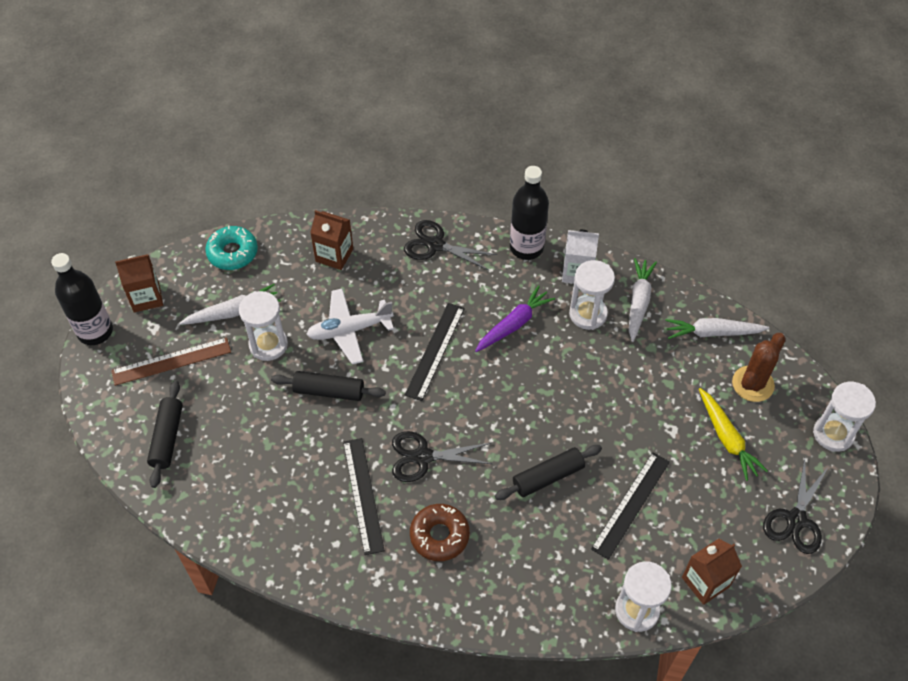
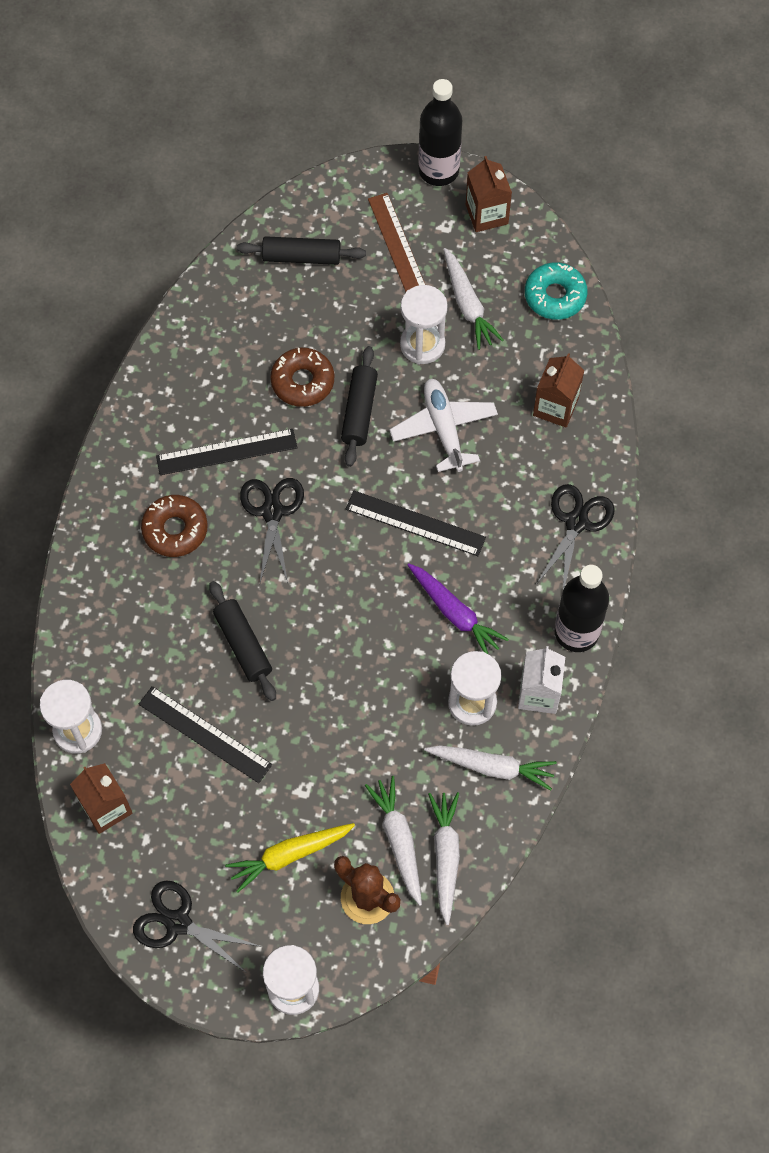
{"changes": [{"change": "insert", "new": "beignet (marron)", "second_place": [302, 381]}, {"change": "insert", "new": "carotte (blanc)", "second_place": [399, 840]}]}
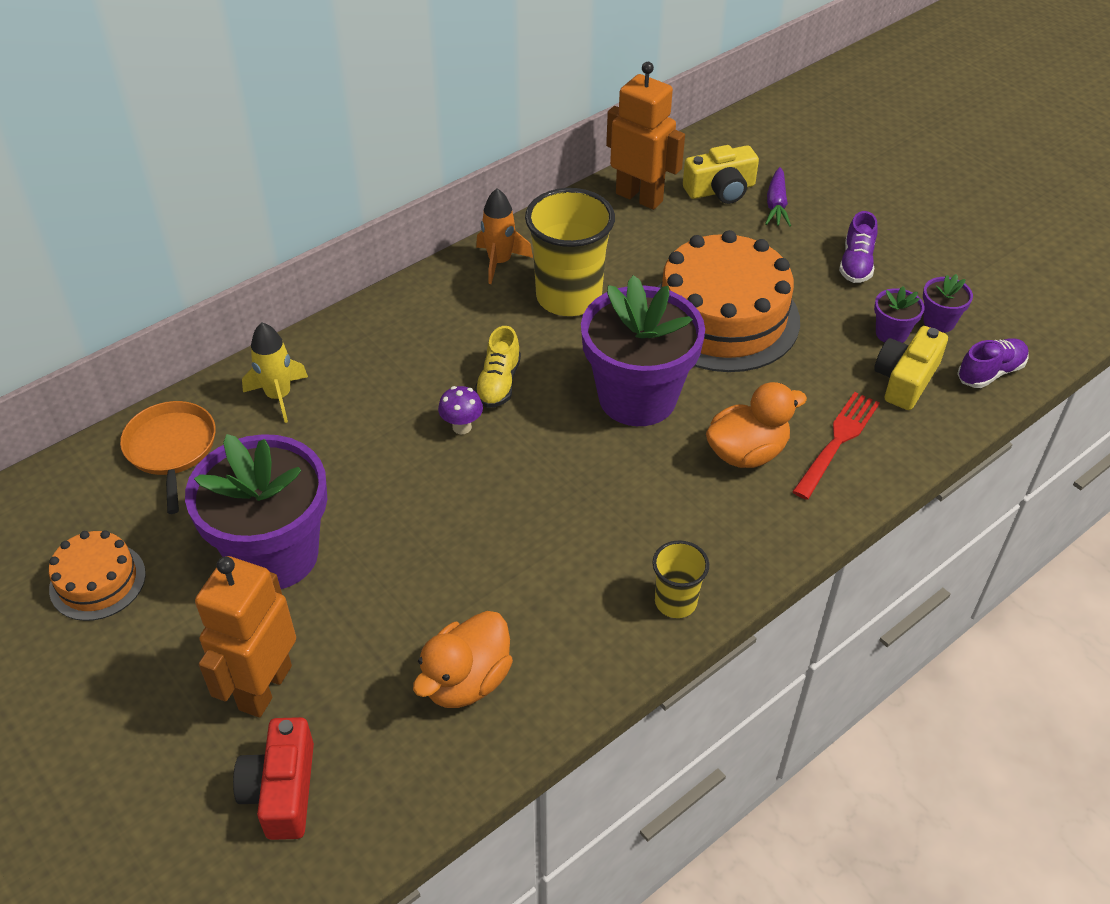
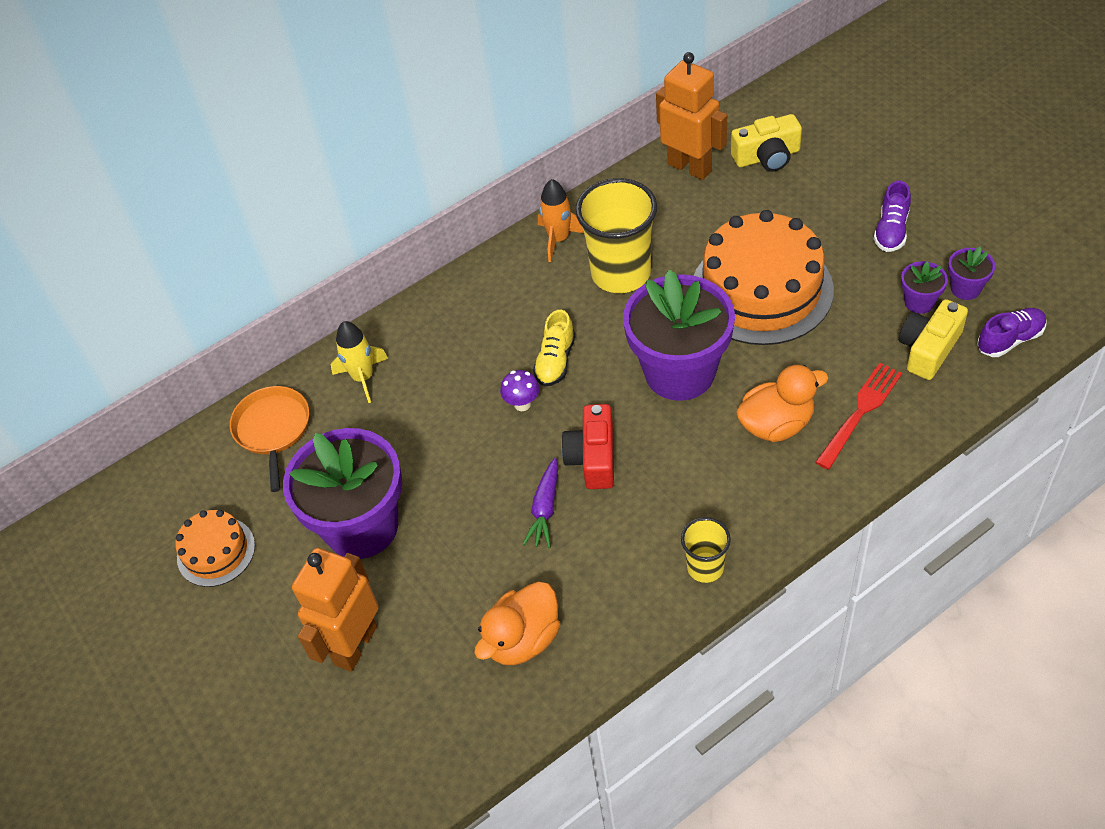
{"changes": [{"change": "move", "old": "carotte (violet)", "first_place": [776, 205], "second_place": [545, 509]}, {"change": "move", "old": "appareil photo (rouge)", "first_place": [282, 790], "second_place": [593, 457]}]}
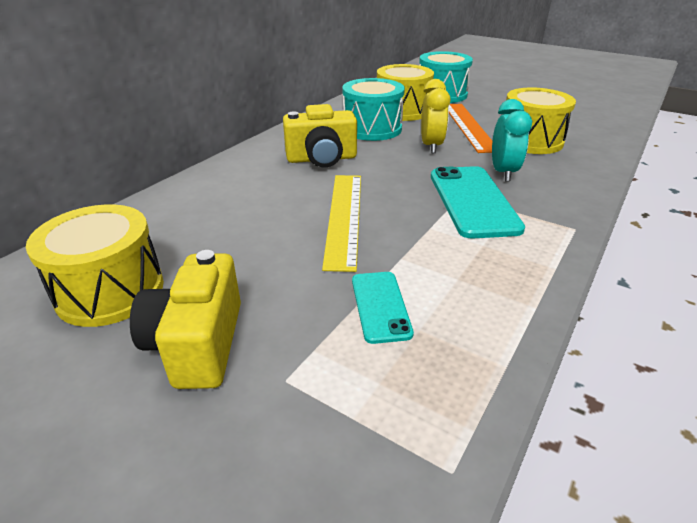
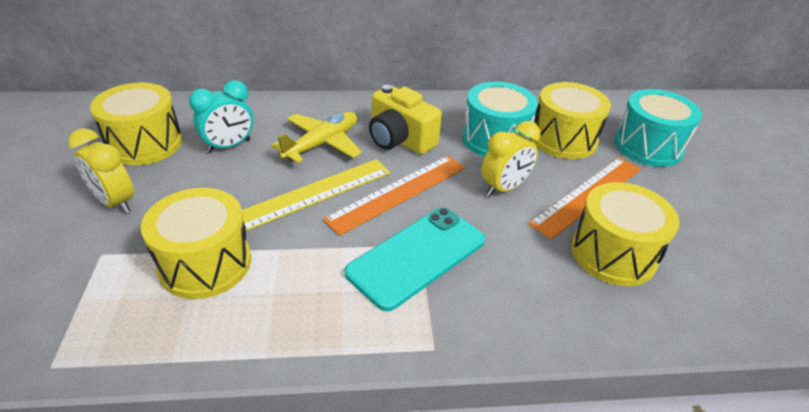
{"changes": [{"change": "move", "old": "réveil (turquoise)", "first_place": [503, 172], "second_place": [229, 146]}, {"change": "replace", "old": "appareil photo (jaune)", "new": "réveil (jaune)", "first_place": [198, 344], "second_place": [115, 202]}, {"change": "replace", "old": "téléphone (turquoise)", "new": "tambour (jaune)", "first_place": [380, 306], "second_place": [205, 263]}, {"change": "insert", "new": "avion (jaune)", "second_place": [322, 144]}, {"change": "insert", "new": "règle (orange)", "second_place": [398, 192]}]}
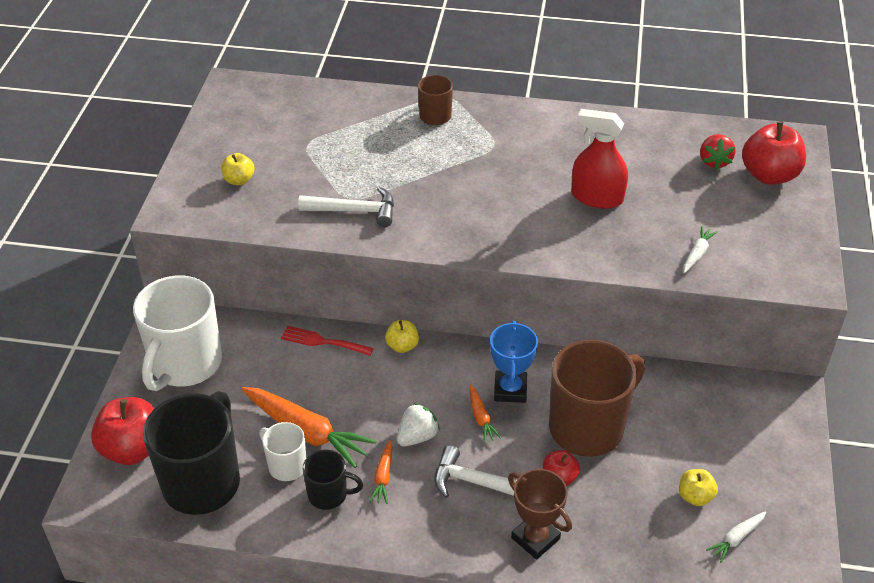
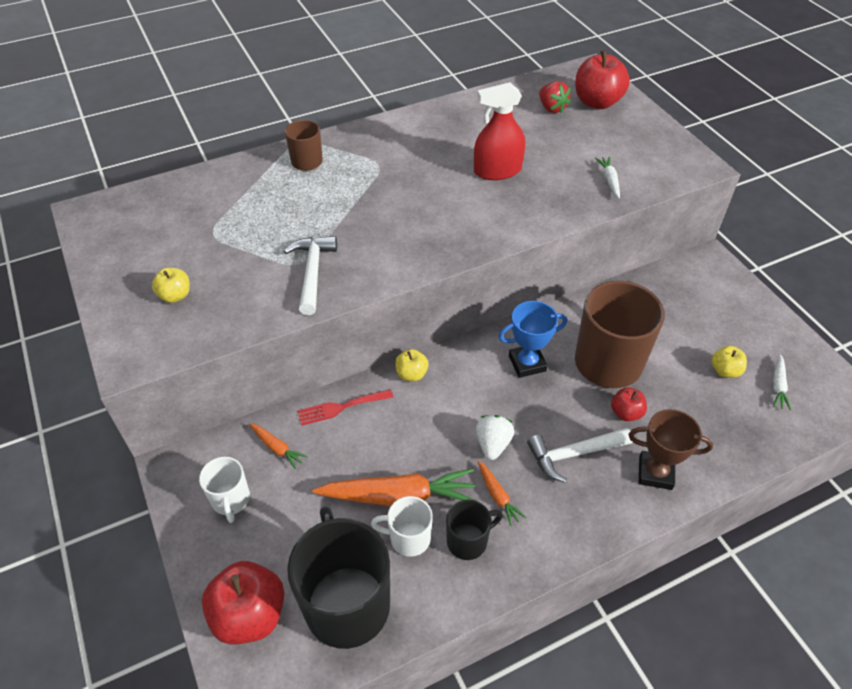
{"changes": [{"change": "rotate", "old": "marteau (blanc)", "first_place": [354, 211], "second_place": [312, 273], "degrees": -60}, {"change": "resize", "old": "tasse (blanc)", "first_place": [185, 364], "second_place": [231, 500], "factor": 0.5}, {"change": "rotate", "old": "trophée (bleu)", "first_place": [510, 390], "second_place": [527, 363], "degrees": -75}, {"change": "move", "old": "carotte (orange)", "first_place": [481, 418], "second_place": [277, 448]}]}
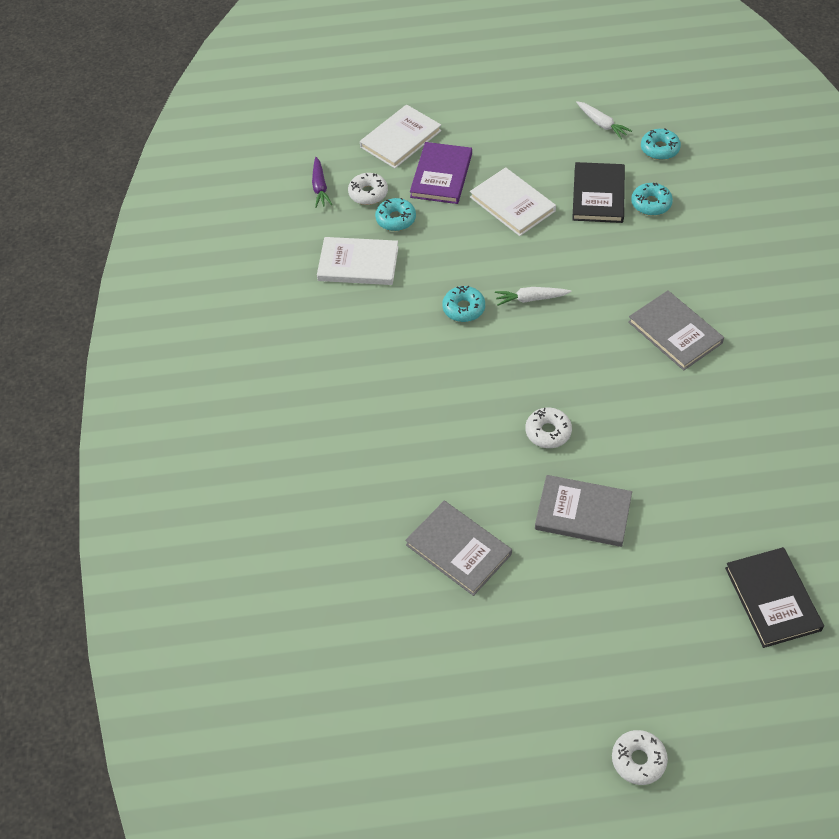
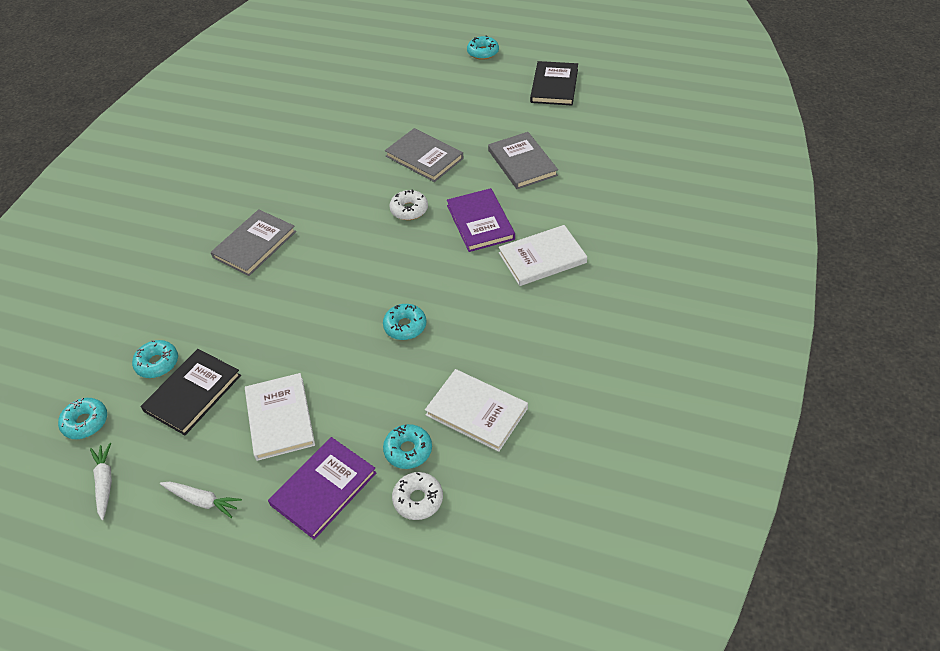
{"changes": [{"change": "move", "old": "livre (blanc)", "first_place": [400, 139], "second_place": [542, 258]}, {"change": "delete", "old": "carotte (violet)", "first_place": [320, 187]}, {"change": "move", "old": "carotte (blanc)", "first_place": [531, 299], "second_place": [202, 501]}, {"change": "rotate", "old": "livre (gris)", "first_place": [675, 332], "second_place": [254, 244], "degrees": 45}, {"change": "move", "old": "livre (noir)", "first_place": [772, 599], "second_place": [554, 86]}, {"change": "recolor", "old": "beignet (blanc)", "new": "beignet (turquoise)", "first_place": [638, 760], "second_place": [483, 52]}, {"change": "insert", "new": "livre (violet)", "second_place": [480, 222]}]}
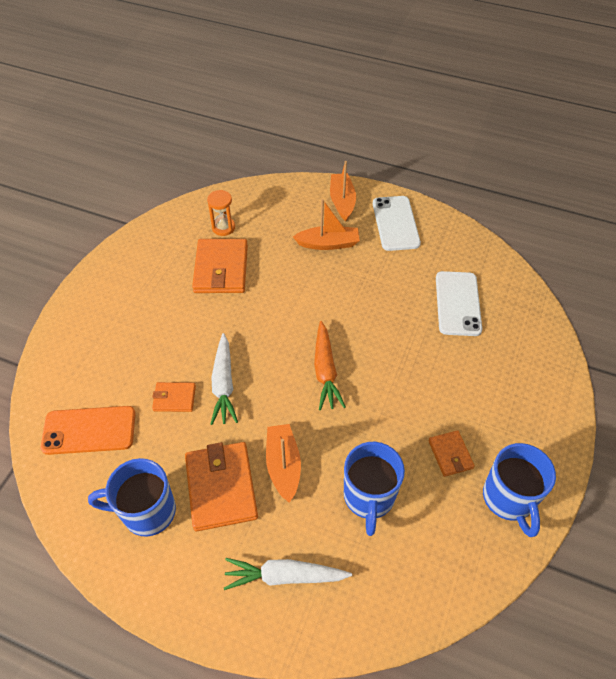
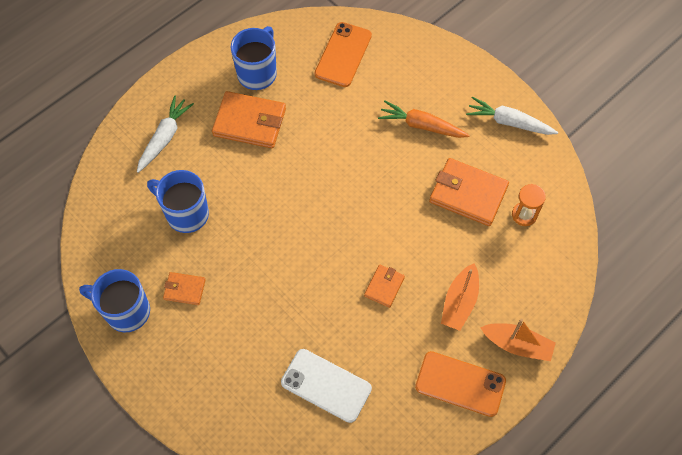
{"changes": [{"change": "recolor", "old": "téléphone (blanc)", "new": "téléphone (orange)", "first_place": [395, 223], "second_place": [460, 384]}, {"change": "move", "old": "carotte (orange)", "first_place": [325, 371], "second_place": [421, 125]}, {"change": "move", "old": "carotte (blanc)", "first_place": [223, 384], "second_place": [509, 122]}, {"change": "move", "old": "portefeuille (orange)", "first_place": [174, 398], "second_place": [384, 287]}, {"change": "delete", "old": "bateau (orange)", "first_place": [283, 465]}]}
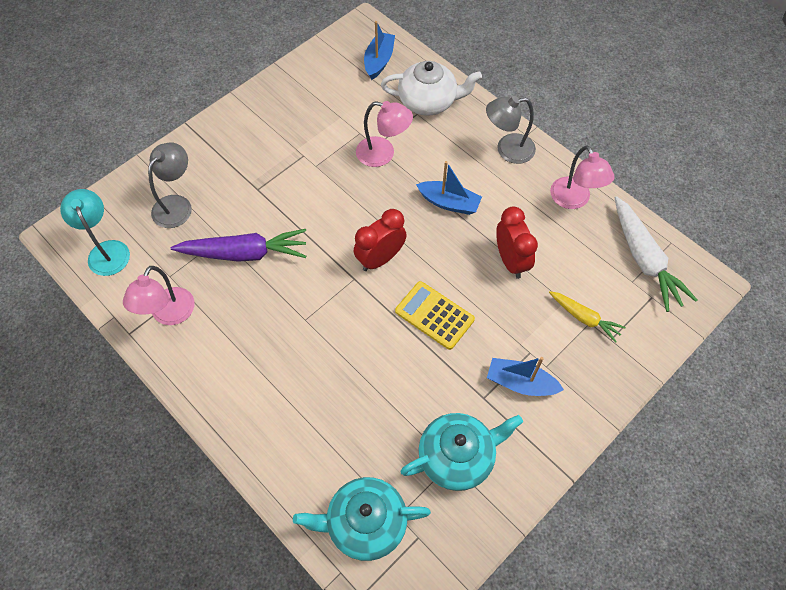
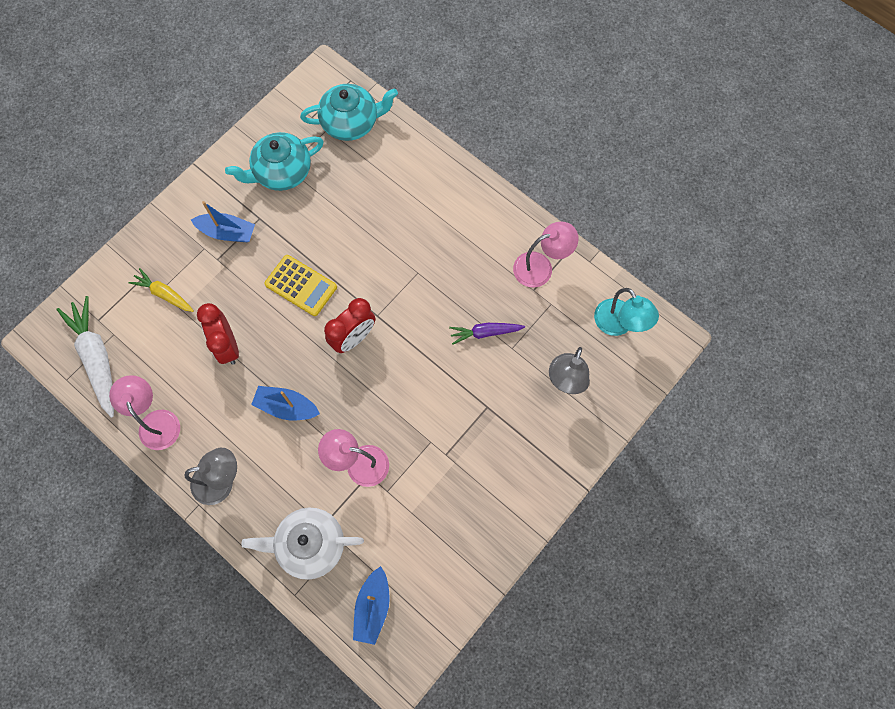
{"changes": [{"change": "resize", "old": "carotte (violet)", "first_place": [245, 253], "second_place": [485, 333], "factor": 0.58}, {"change": "rotate", "old": "lampe (rose)", "first_place": [169, 315], "second_place": [541, 267], "degrees": 60}]}
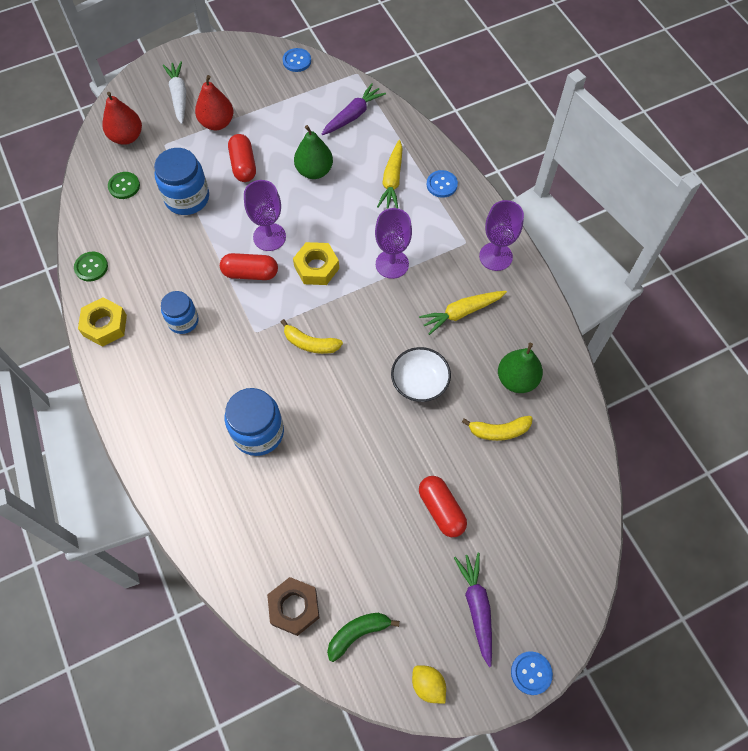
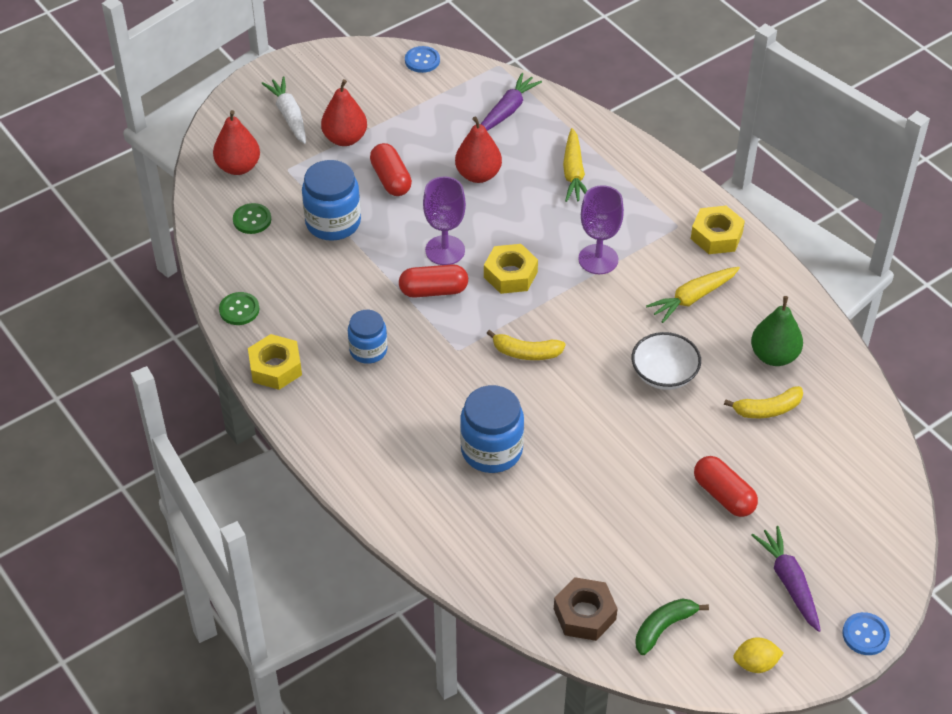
{"changes": [{"change": "recolor", "old": "poire (vert)", "new": "poire (rouge)", "first_place": [314, 171], "second_place": [478, 175]}, {"change": "delete", "old": "bouton (bleu)", "first_place": [441, 184]}, {"change": "replace", "old": "verre à pied (violet)", "new": "écrou (jaune)", "first_place": [495, 256], "second_place": [716, 236]}, {"change": "rotate", "old": "citron (jaune)", "first_place": [428, 685], "second_place": [755, 664], "degrees": -45}]}
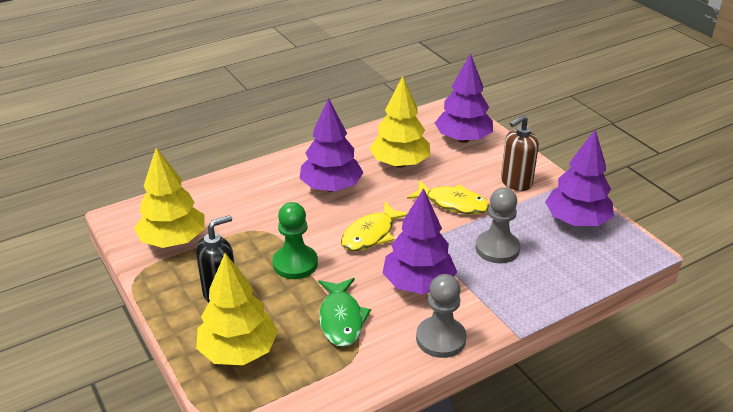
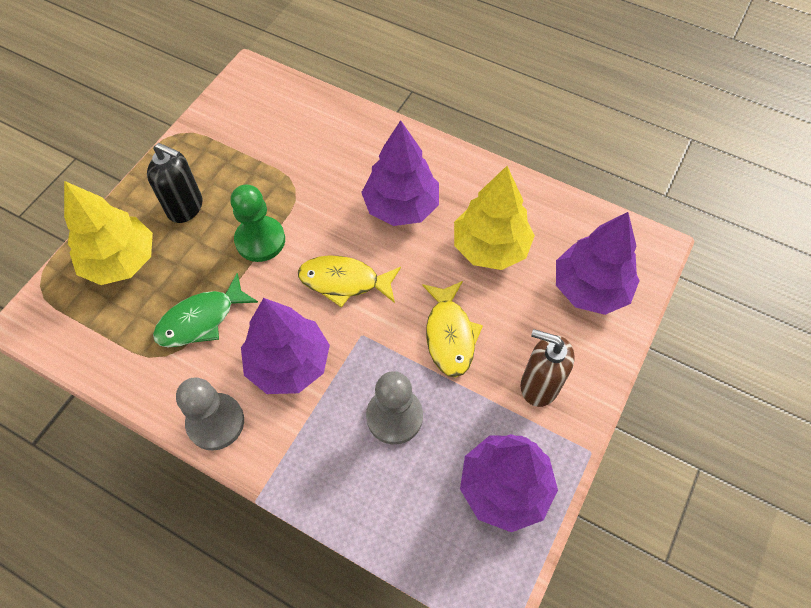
{"changes": [{"change": "delete", "old": "arbre (jaune)", "first_place": [173, 240]}]}
